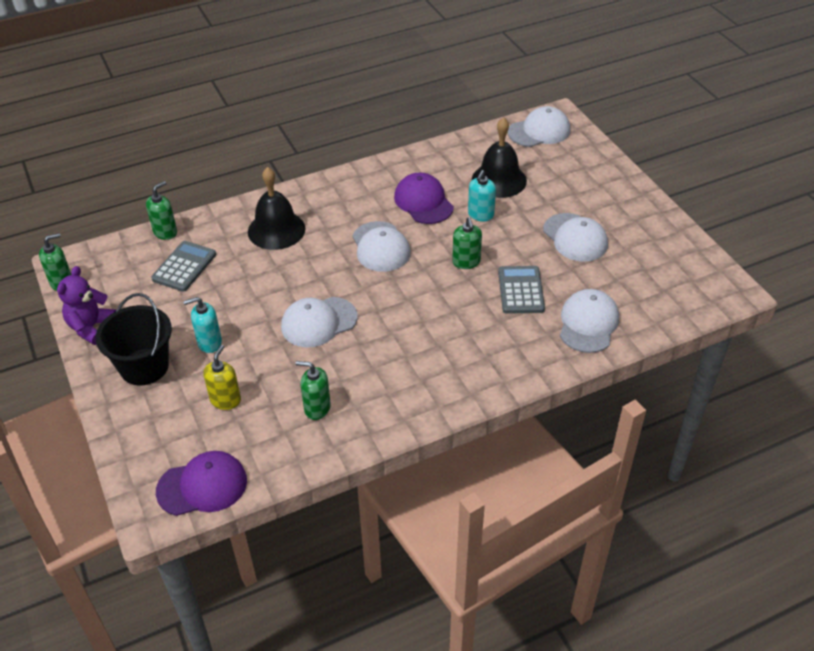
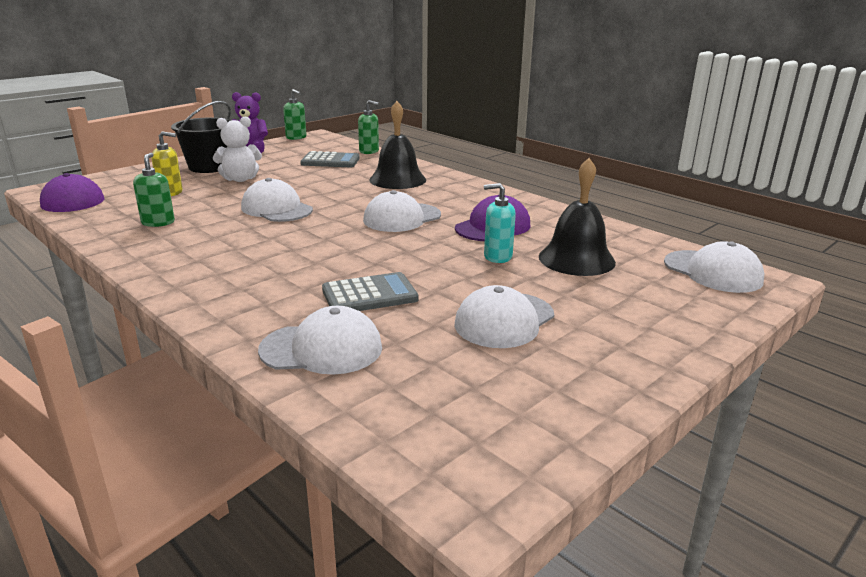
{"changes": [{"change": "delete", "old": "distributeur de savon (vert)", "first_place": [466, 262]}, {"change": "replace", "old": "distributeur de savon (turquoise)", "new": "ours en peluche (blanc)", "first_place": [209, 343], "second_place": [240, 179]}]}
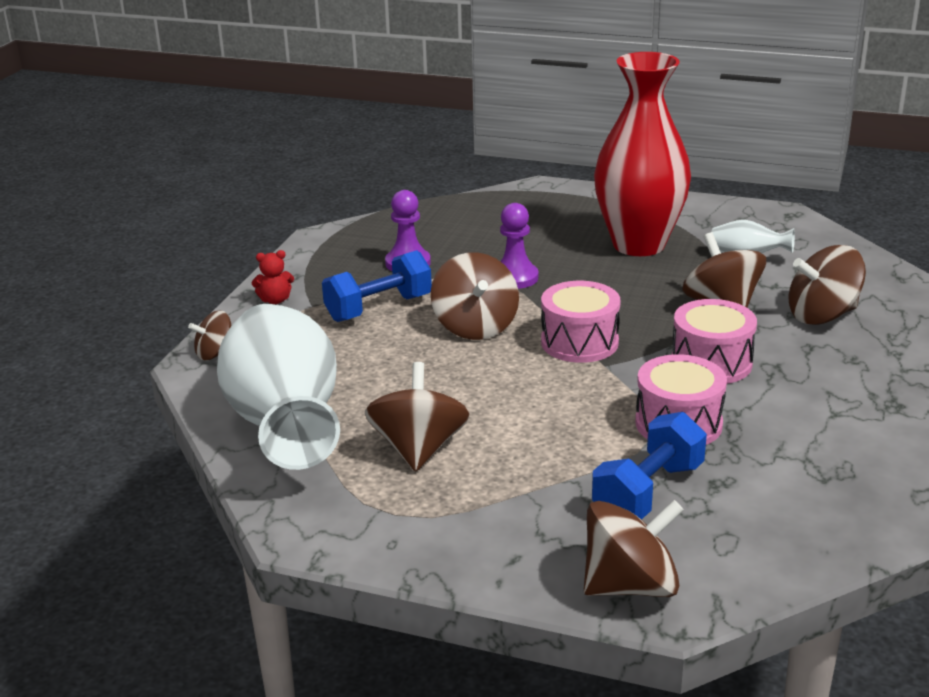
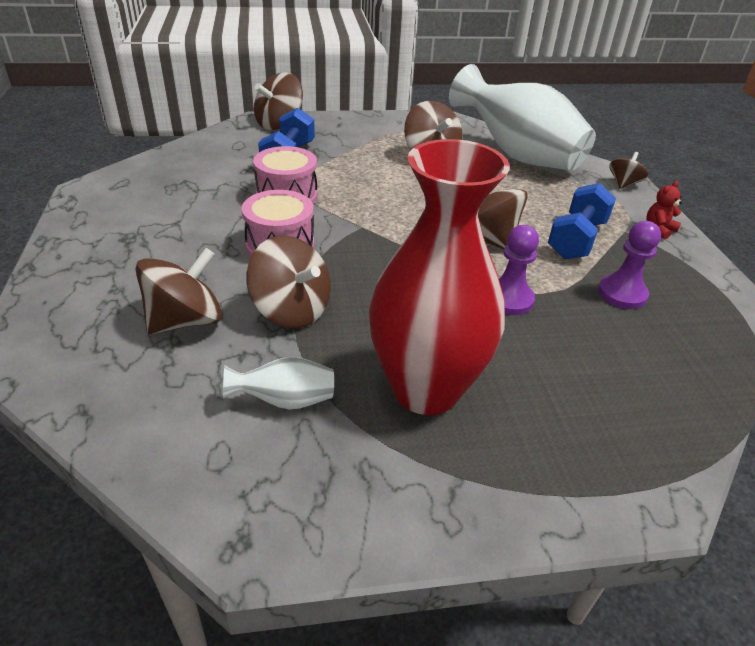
{"changes": [{"change": "delete", "old": "tambour (rose)", "first_place": [579, 342]}]}
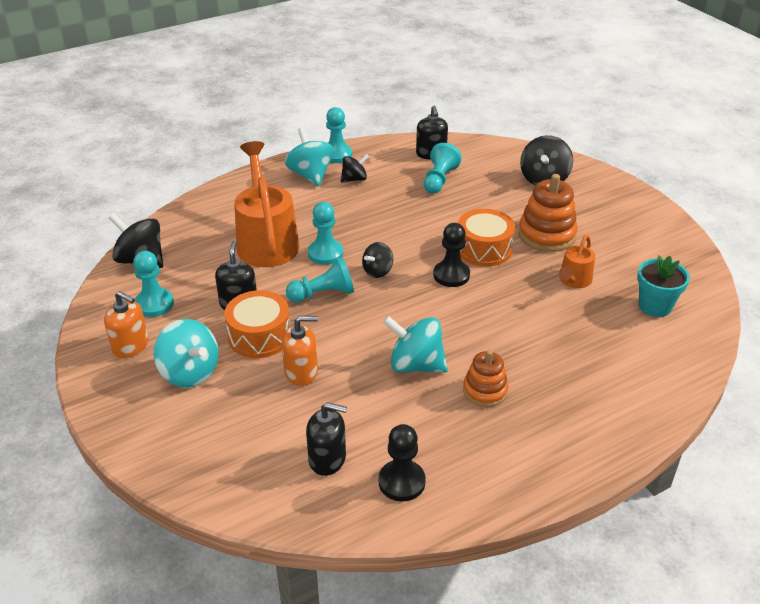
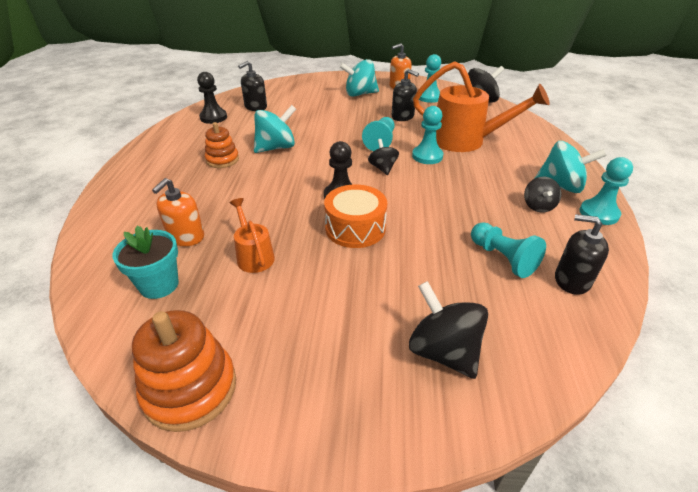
{"changes": [{"change": "move", "old": "jouet à empiler (orange)", "first_place": [546, 235], "second_place": [190, 389]}, {"change": "delete", "old": "tambour (orange)", "first_place": [259, 336]}, {"change": "move", "old": "distributeur de savon (orange)", "first_place": [301, 372], "second_place": [186, 237]}]}
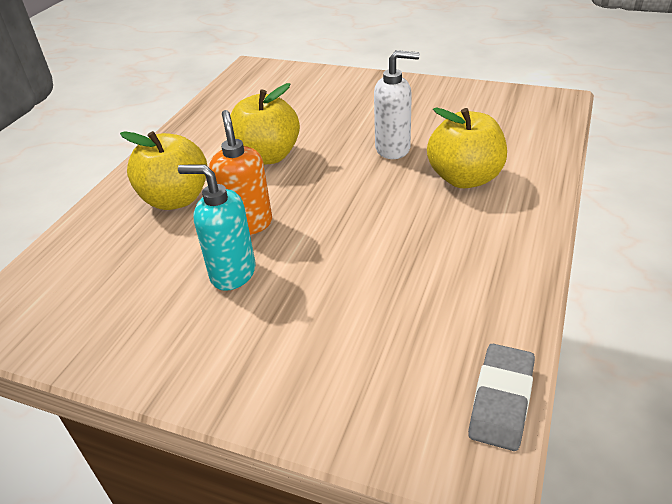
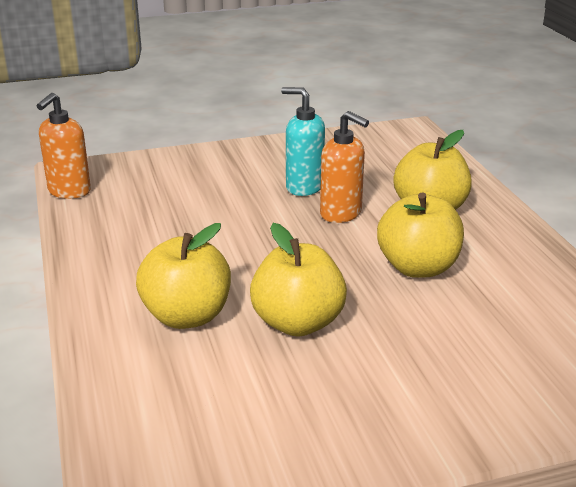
{"changes": [{"change": "replace", "old": "distributeur de savon (blanc)", "new": "pomme (jaune)", "first_place": [393, 149], "second_place": [298, 323]}, {"change": "rotate", "old": "distributeur de savon (turquoise)", "first_place": [232, 273], "second_place": [304, 187], "degrees": -135}, {"change": "replace", "old": "gomme (gris)", "new": "distributeur de savon (orange)", "first_place": [501, 400], "second_place": [69, 191]}]}
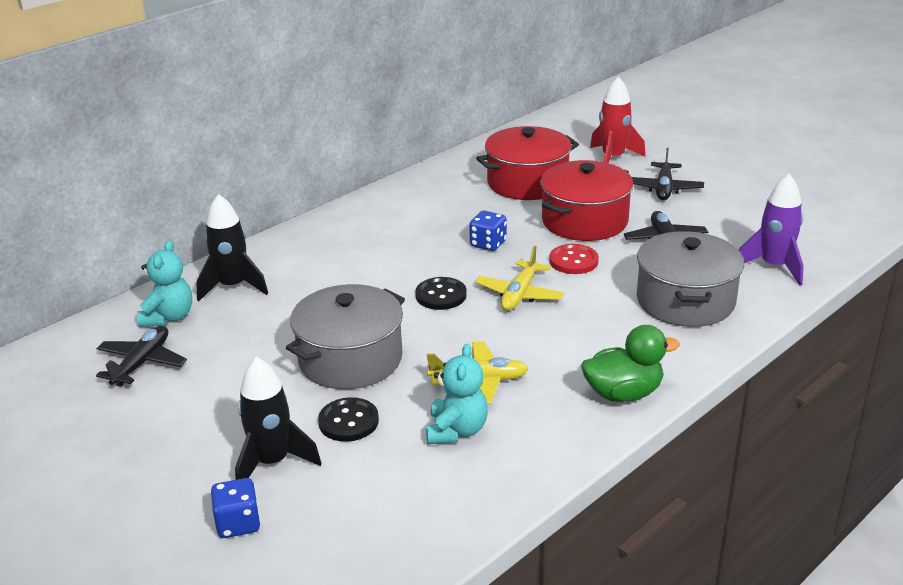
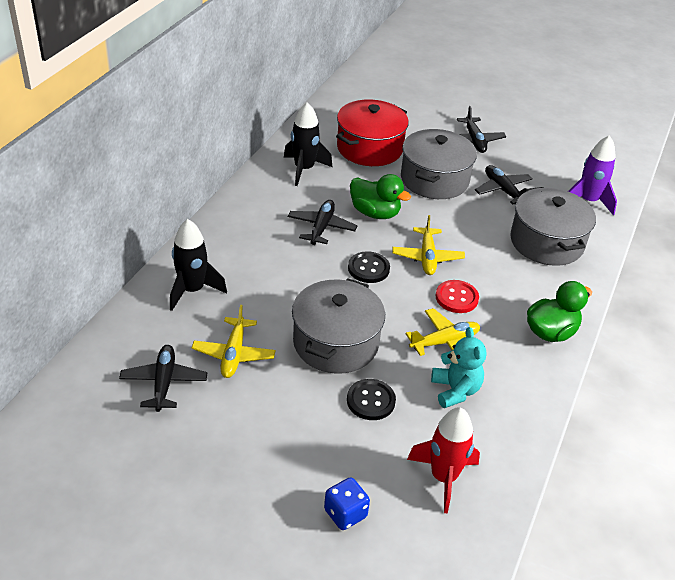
{"changes": [{"change": "move", "old": "fusée (rouge)", "first_place": [613, 158], "second_place": [443, 477]}, {"change": "recolor", "old": "marmite (rouge)", "new": "marmite (gris)", "first_place": [584, 221], "second_place": [434, 179]}, {"change": "replace", "old": "dé (bleu)", "new": "canard (vert)", "first_place": [488, 244], "second_place": [375, 213]}, {"change": "delete", "old": "ours en peluche (turquoise)", "first_place": [169, 317]}, {"change": "move", "old": "bouton (rouge)", "first_place": [573, 261], "second_place": [456, 298]}, {"change": "move", "old": "fusée (noir)", "first_place": [272, 462], "second_place": [304, 169]}, {"change": "insert", "new": "avion (noir)", "second_place": [321, 227]}, {"change": "insert", "new": "avion (jaune)", "second_place": [234, 354]}]}
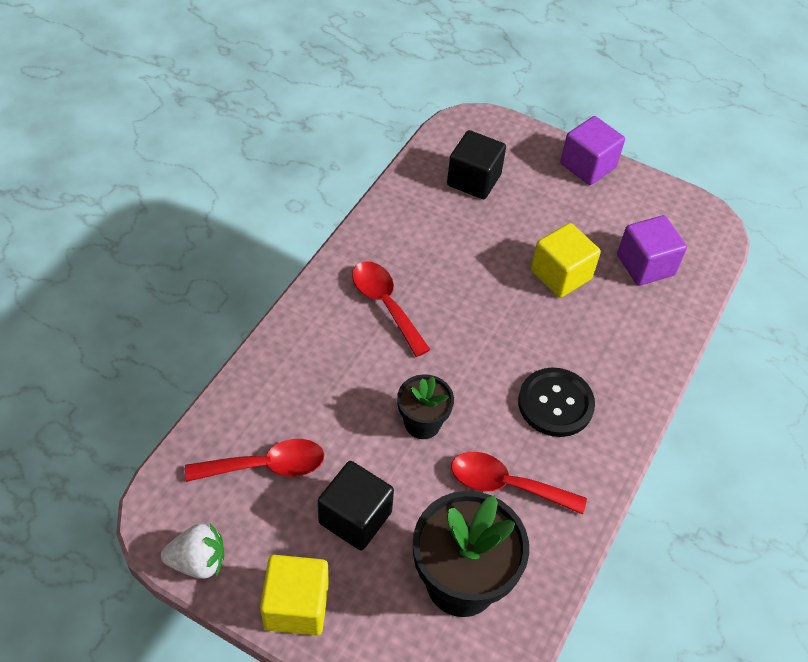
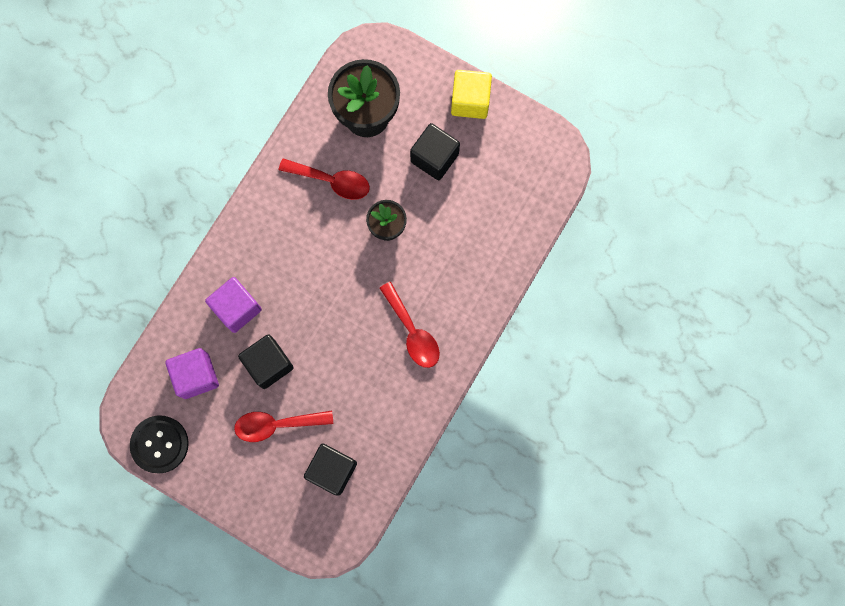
{"changes": [{"change": "move", "old": "cube (violet)", "first_place": [588, 166], "second_place": [237, 308]}, {"change": "recolor", "old": "cube (jaune)", "new": "cube (noir)", "first_place": [560, 275], "second_place": [269, 364]}, {"change": "move", "old": "bouton (noir)", "first_place": [555, 403], "second_place": [160, 444]}, {"change": "move", "old": "cuillère (rouge)", "first_place": [266, 466], "second_place": [276, 424]}, {"change": "delete", "old": "fraise (blanc)", "first_place": [198, 561]}]}
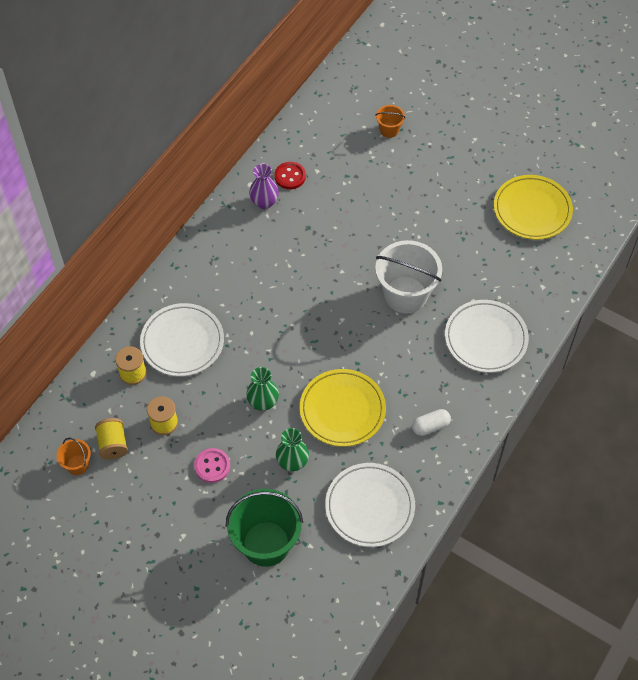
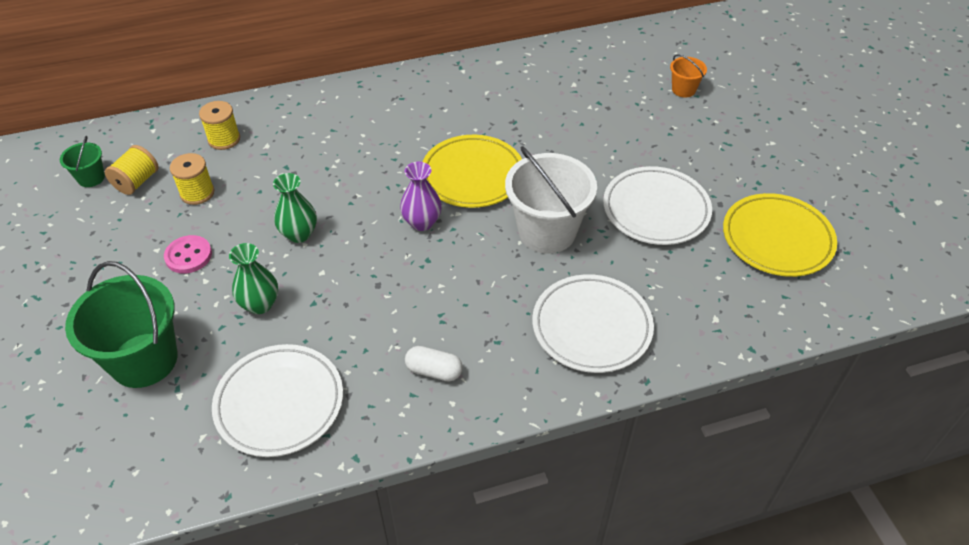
{"changes": [{"change": "delete", "old": "bouton (rouge)", "first_place": [290, 176]}, {"change": "move", "old": "vase (violet)", "first_place": [264, 202], "second_place": [422, 222]}, {"change": "move", "old": "assiette (blanc)", "first_place": [182, 342], "second_place": [656, 210]}, {"change": "move", "old": "assiette (jaune)", "first_place": [342, 410], "second_place": [472, 175]}, {"change": "recolor", "old": "seau (orange)", "new": "seau (vert)", "first_place": [77, 465], "second_place": [91, 178]}]}
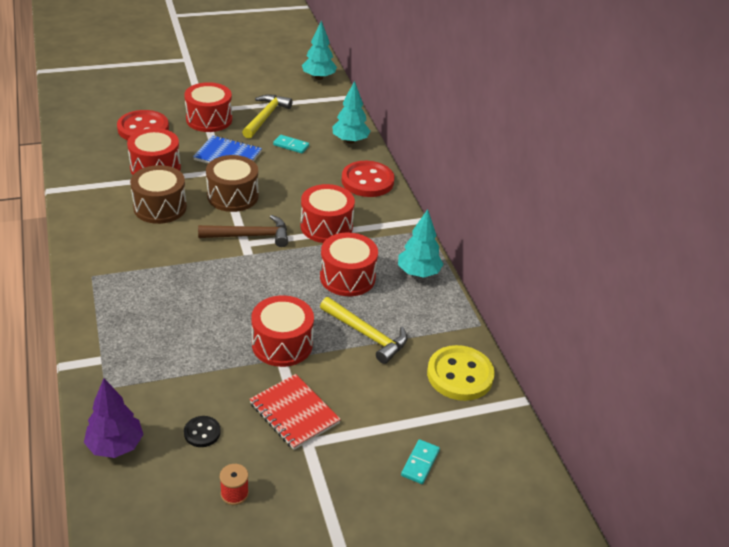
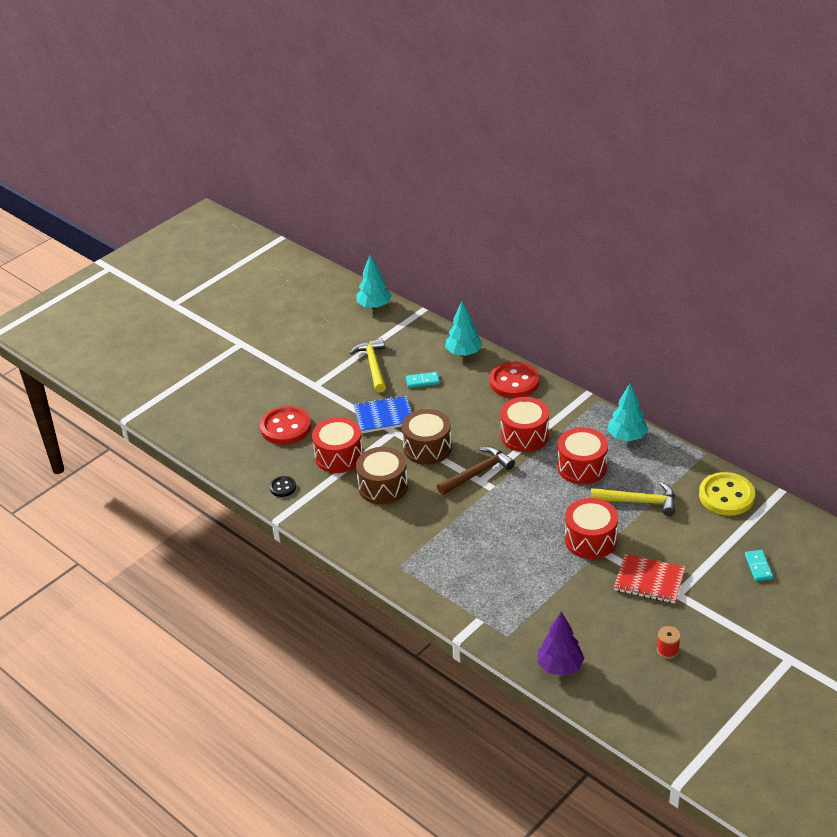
{"changes": [{"change": "delete", "old": "tambour (rouge)", "first_place": [209, 119]}, {"change": "move", "old": "bouton (noir)", "first_place": [202, 432], "second_place": [283, 487]}]}
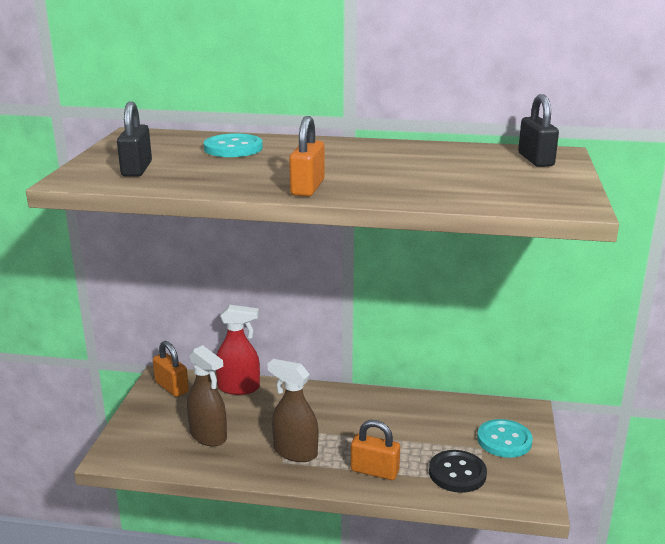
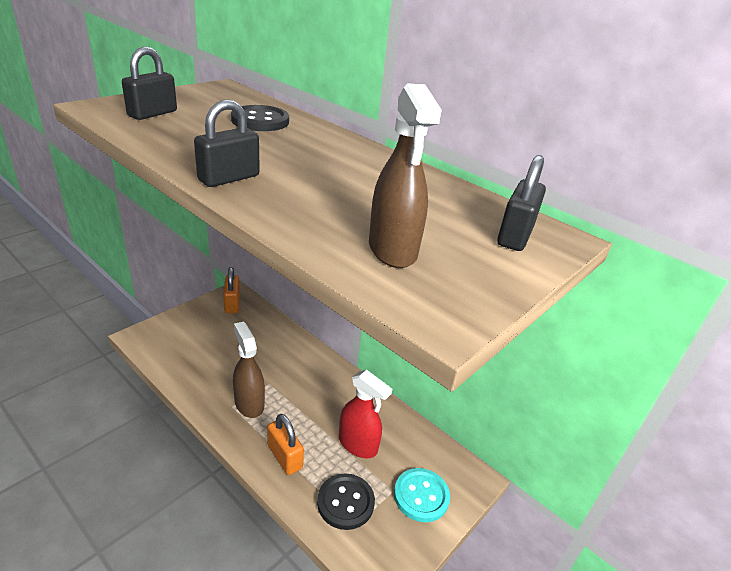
{"changes": [{"change": "recolor", "old": "cadenas (orange)", "new": "cadenas (noir)", "first_place": [307, 188], "second_place": [229, 178]}, {"change": "recolor", "old": "bouton (turquoise)", "new": "bouton (noir)", "first_place": [233, 148], "second_place": [260, 121]}, {"change": "move", "old": "vaporisateur (rouge)", "first_place": [239, 388], "second_place": [358, 444]}, {"change": "move", "old": "vaporisateur (marron)", "first_place": [208, 436], "second_place": [392, 250]}]}
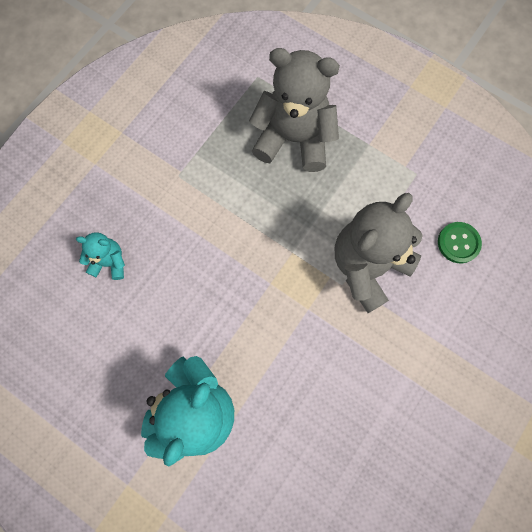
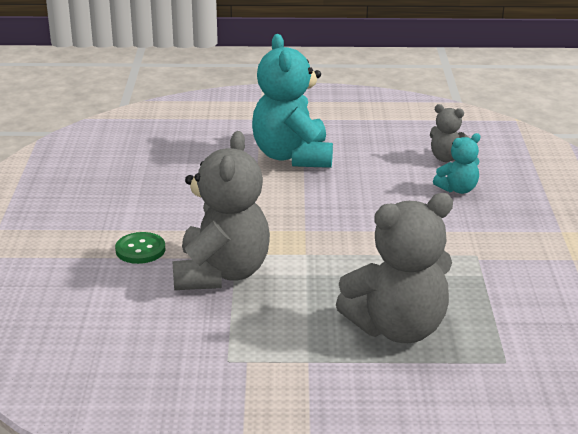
{"changes": [{"change": "move", "old": "bouton (vert)", "first_place": [458, 243], "second_place": [140, 250]}, {"change": "insert", "new": "ours en peluche (gris)", "second_place": [447, 158]}]}
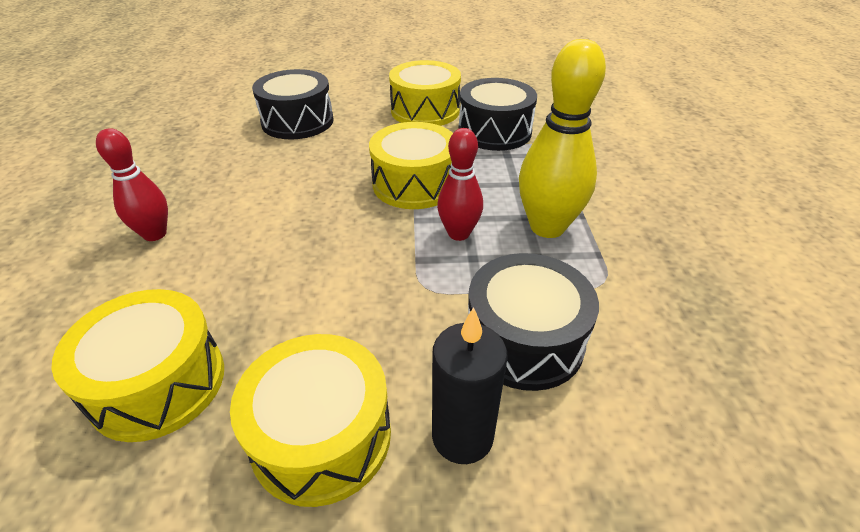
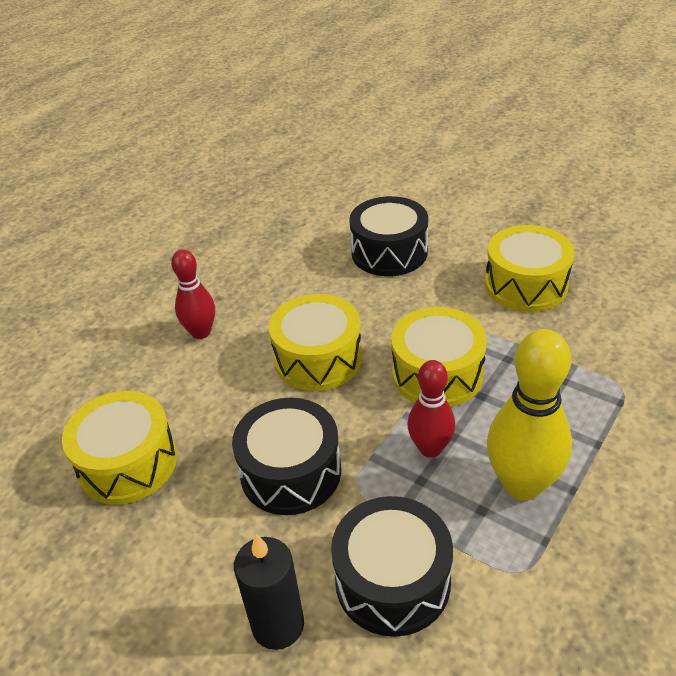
{"changes": [{"change": "move", "old": "tambour (noir)", "first_place": [494, 131], "second_place": [291, 472]}, {"change": "move", "old": "tambour (jaune)", "first_place": [321, 436], "second_place": [318, 359]}]}
